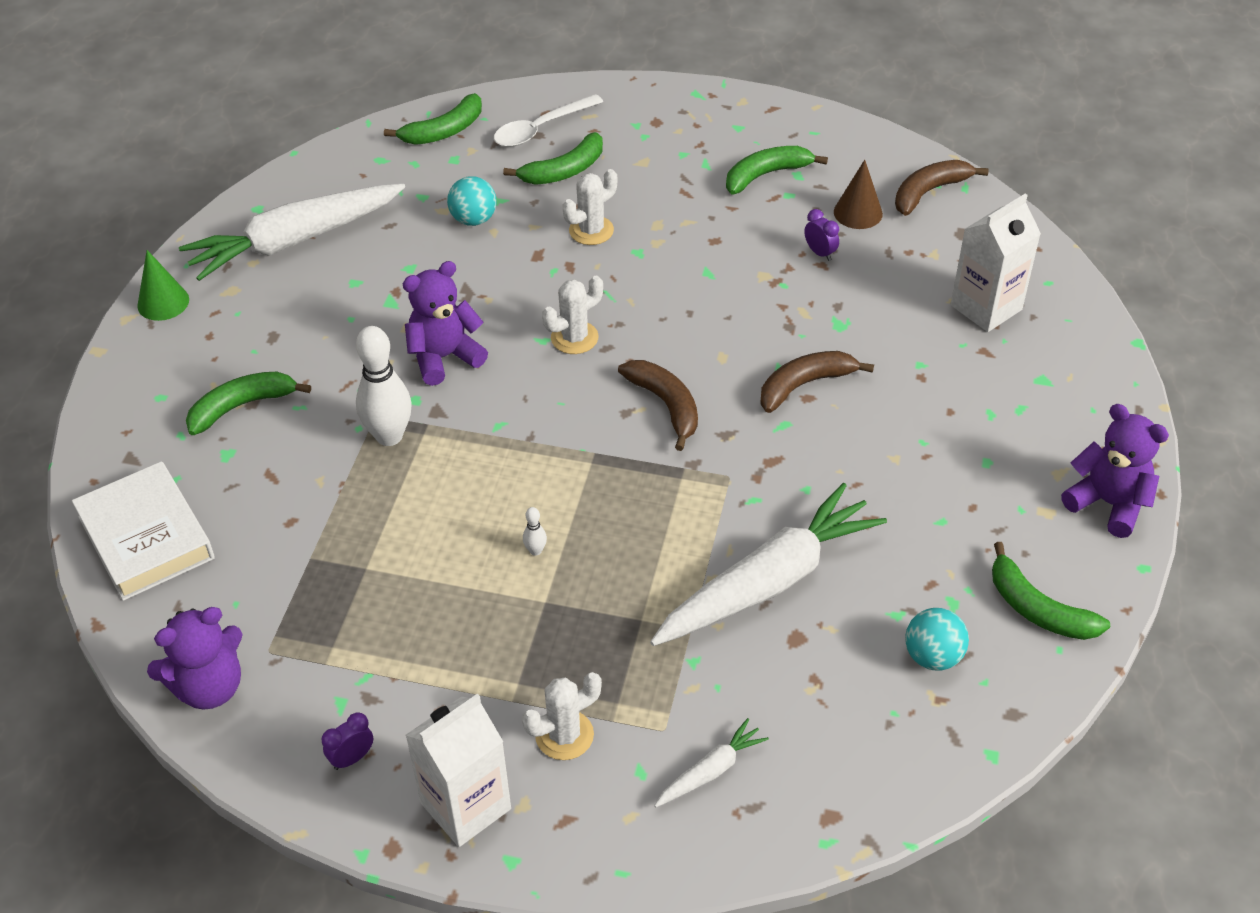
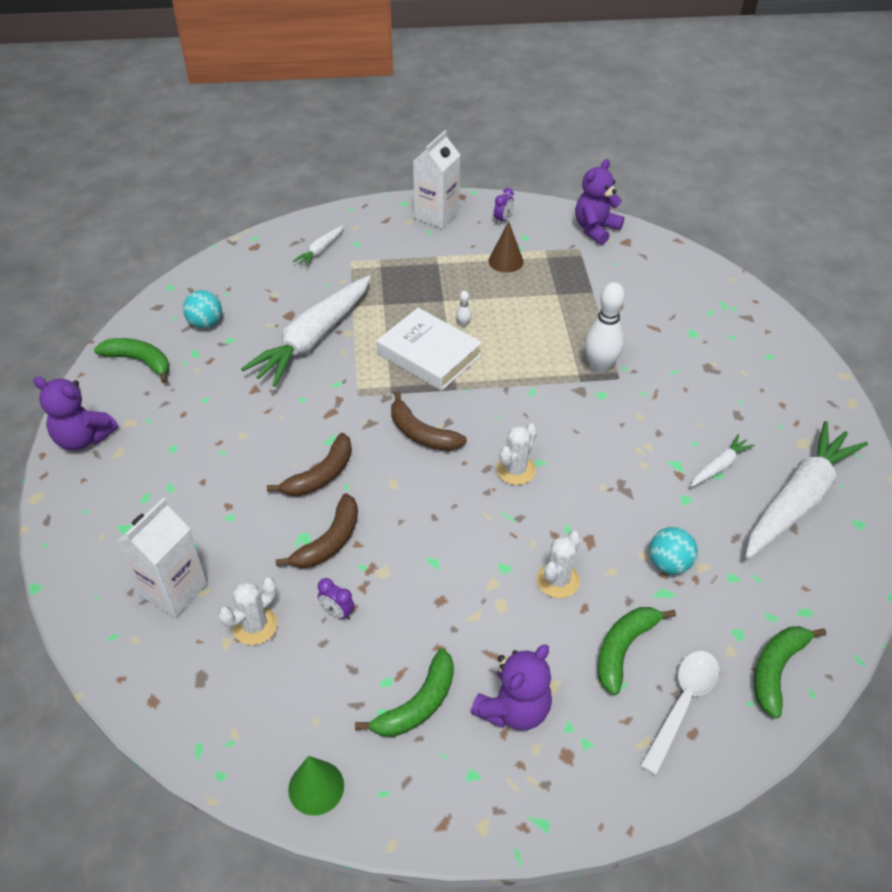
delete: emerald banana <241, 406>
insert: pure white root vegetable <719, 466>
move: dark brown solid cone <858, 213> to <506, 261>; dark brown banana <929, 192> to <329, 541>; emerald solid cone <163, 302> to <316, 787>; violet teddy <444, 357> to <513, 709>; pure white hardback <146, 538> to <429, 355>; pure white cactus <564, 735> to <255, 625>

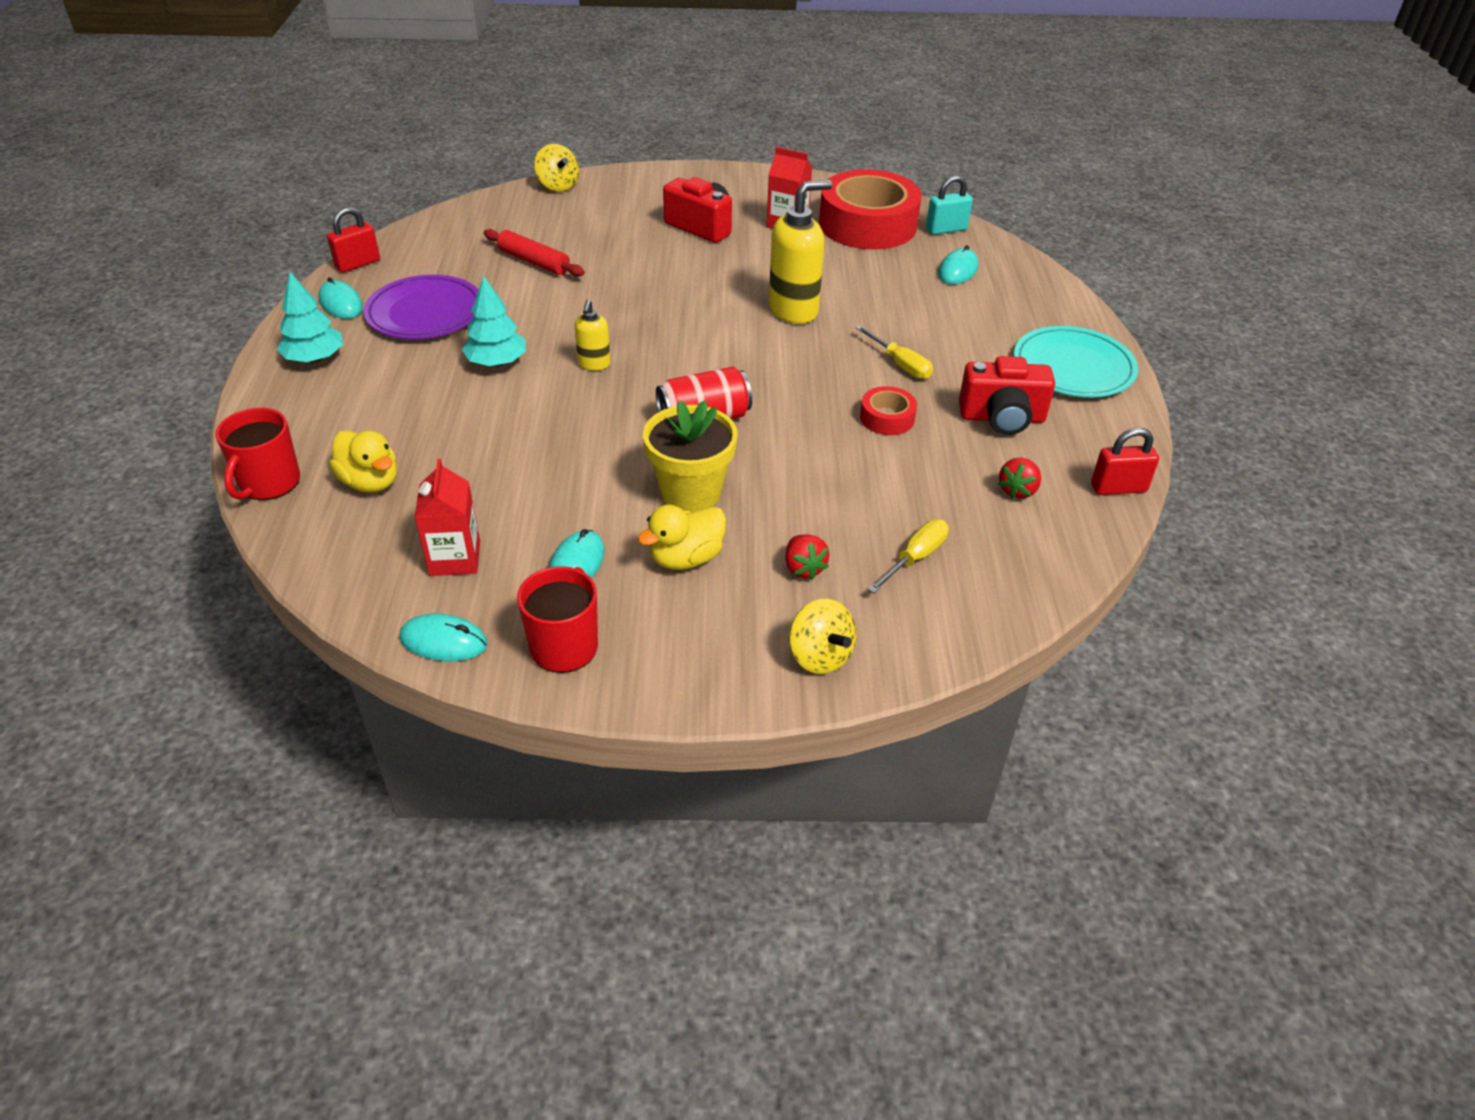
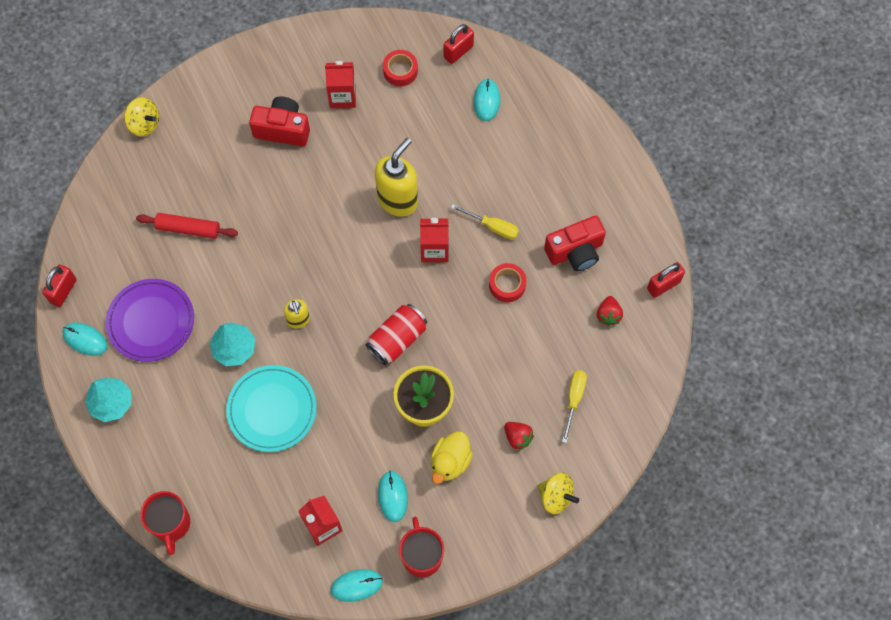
delete: bright yellow rubber duck <370, 482>
insert: crimson juice carton <434, 249>
move: aqua flat dish <1073, 367> to <272, 409>
recolor: aqua padlock <946, 229> to crimson padlock <458, 52>
resize: crimson roll of tape <867, 224> = <400, 71> x0.45

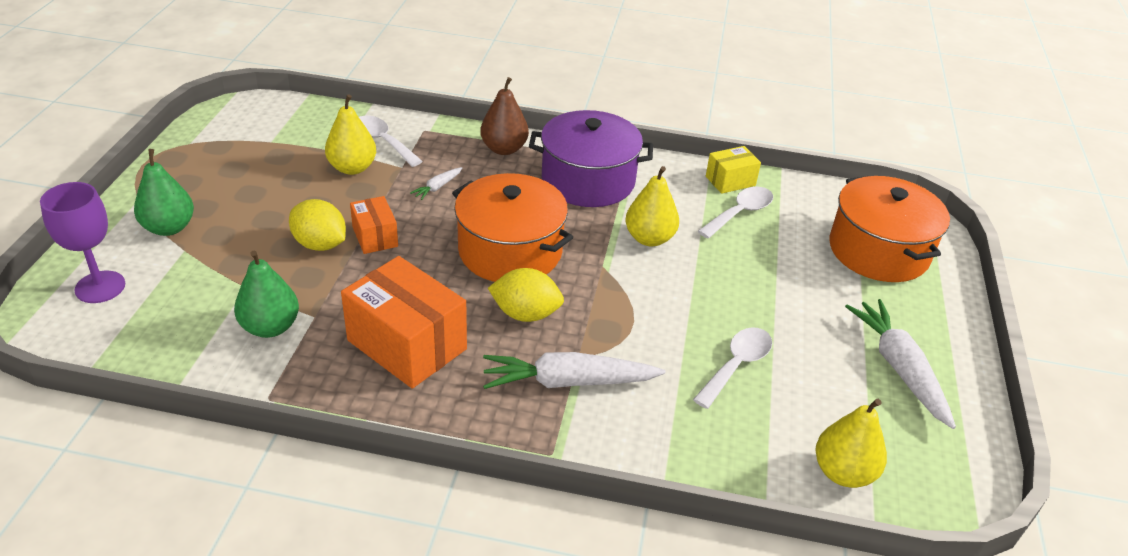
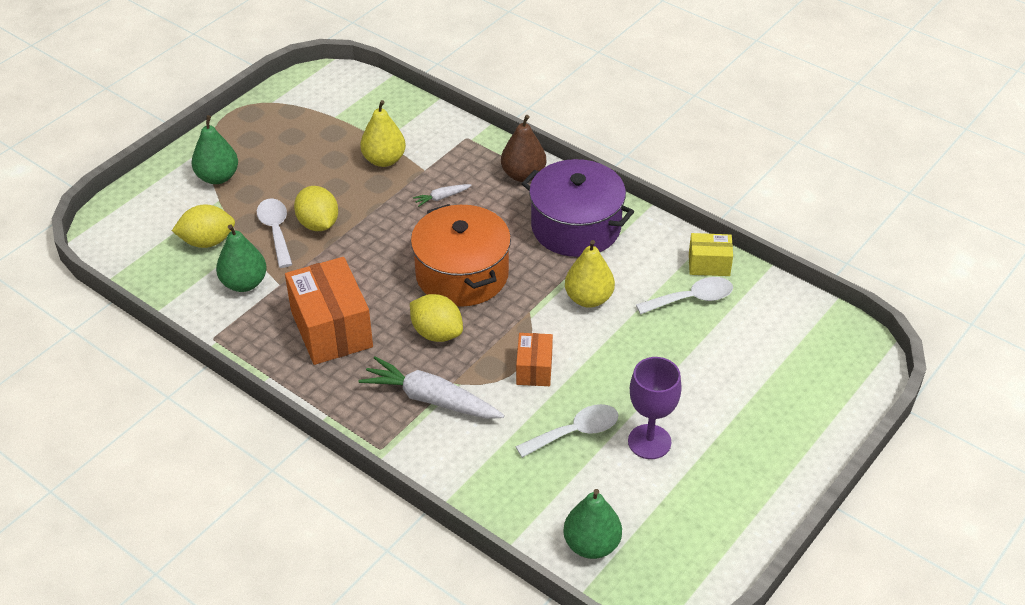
delete: bright orange pot <878, 251>; pure white root vegetable <899, 368>
insert: bright yellow toy lemon <207, 241>
move: pure white spoon <383, 141> to <276, 231>; violet chalice <100, 287> to <649, 442>; bright orange package <375, 237> to <534, 369>
recolor: bright yellow pear <843, 472> to emerald pear <591, 545>

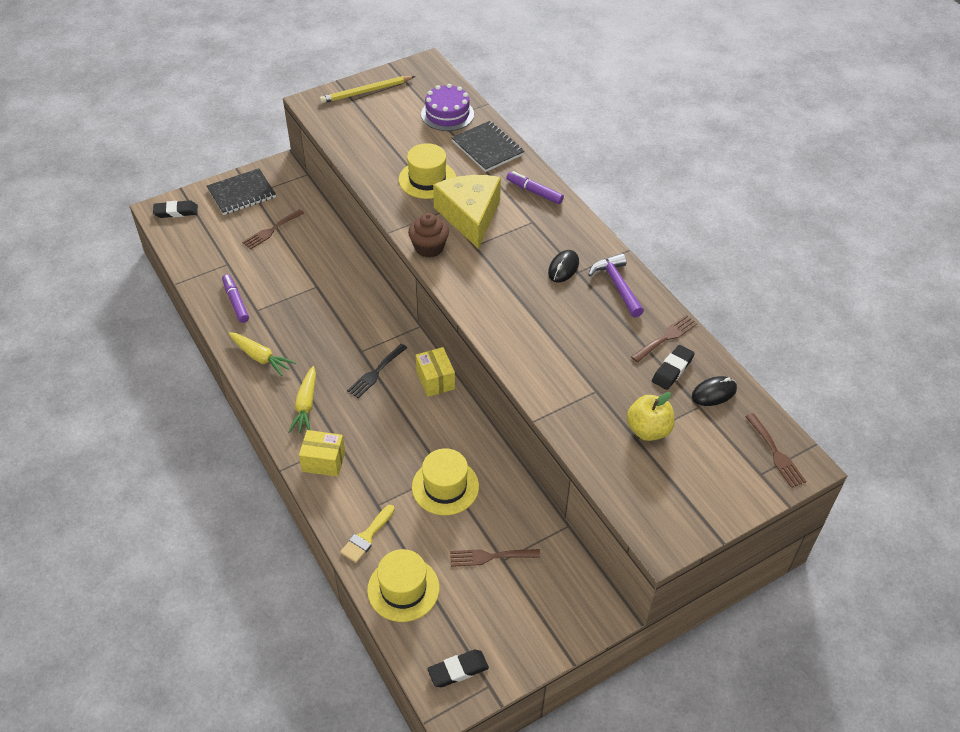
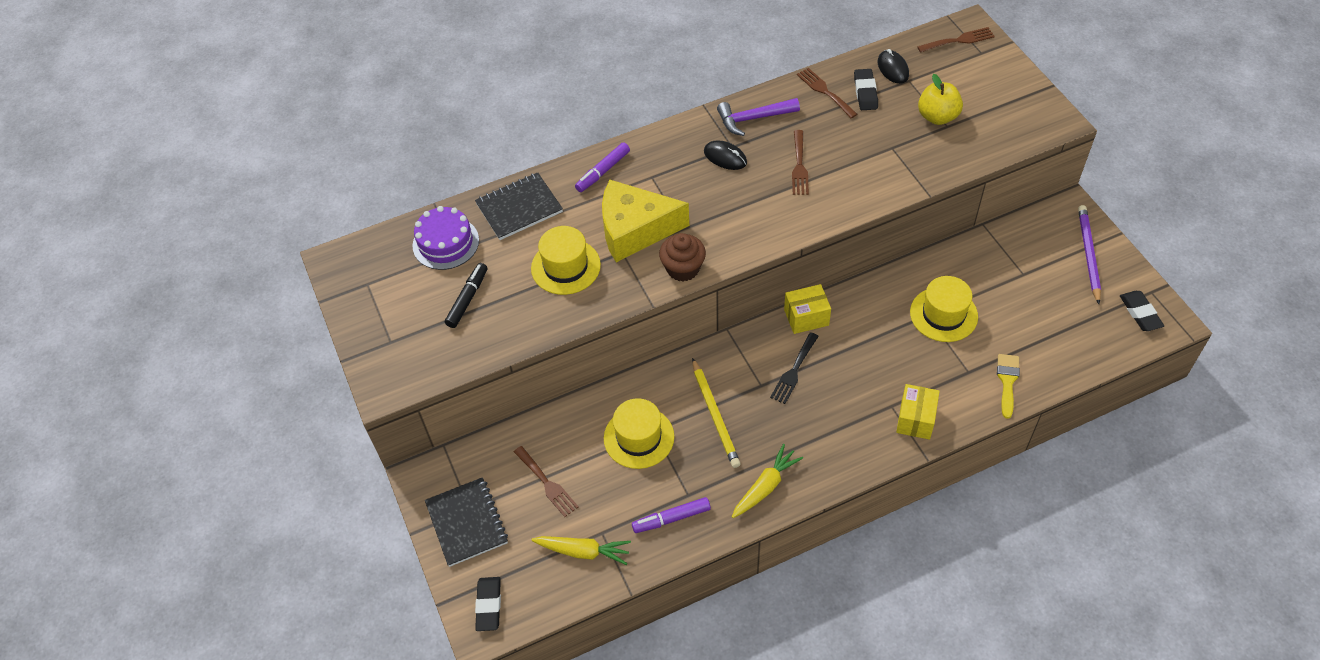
insert: violet lead pencil <1088, 254>; ebony felt pen <467, 299>
move: bright yellow lead pencil <366, 92> to <715, 415>; bright yellow root vegetable <306, 405> to <583, 551>; bright yellow tall hat <403, 589> to <639, 437>; dark brown table fork <490, 557> to <799, 166>
rotate: ebony table fork <375, 373> = <794, 371> 75 degrees clockwise; ebony eraser <672, 369> = <865, 92> 45 degrees clockwise; bright yellow paintbrush <366, 537> = <1007, 381> 120 degrees counterclockwise

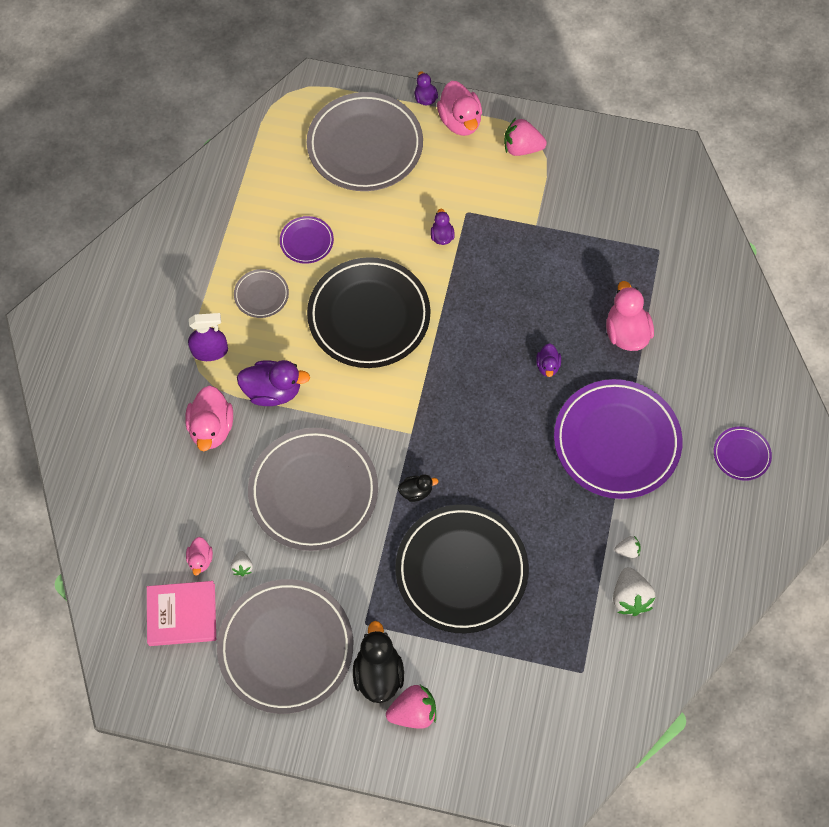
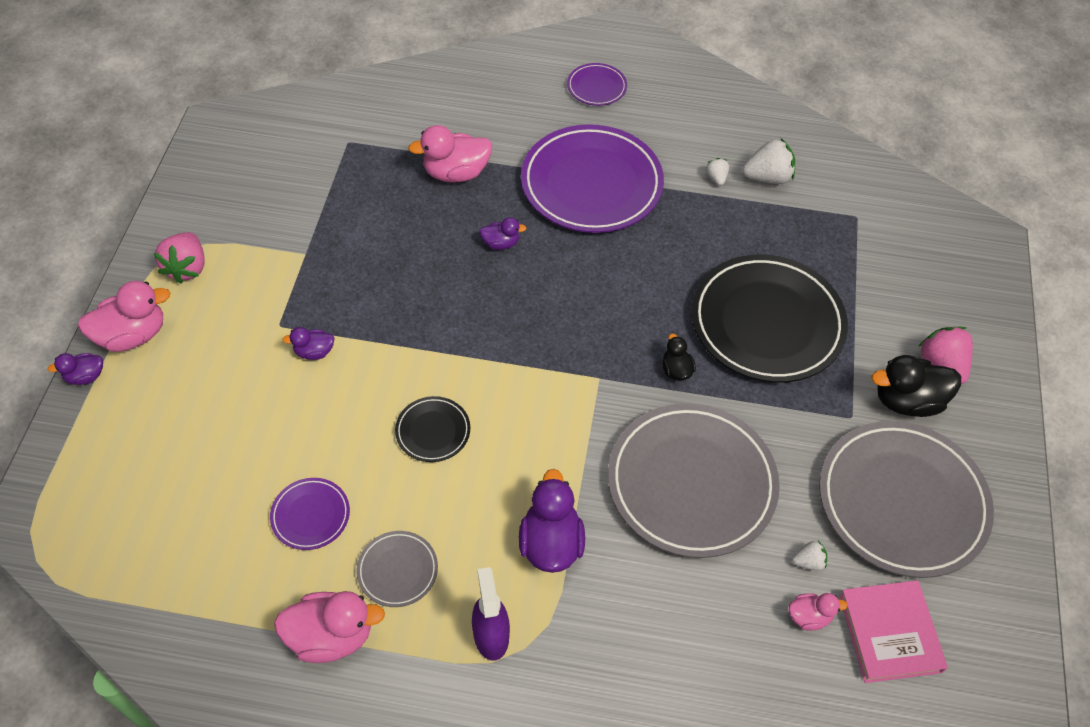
delete: grey flat dish <365, 146>
move: rosy rubber duck <211, 428> to <331, 636>
resize: ebony flat dish <369, 316> = <433, 431> x0.45

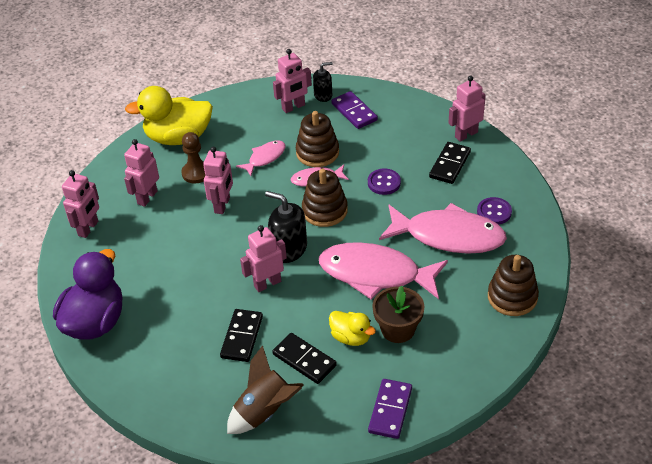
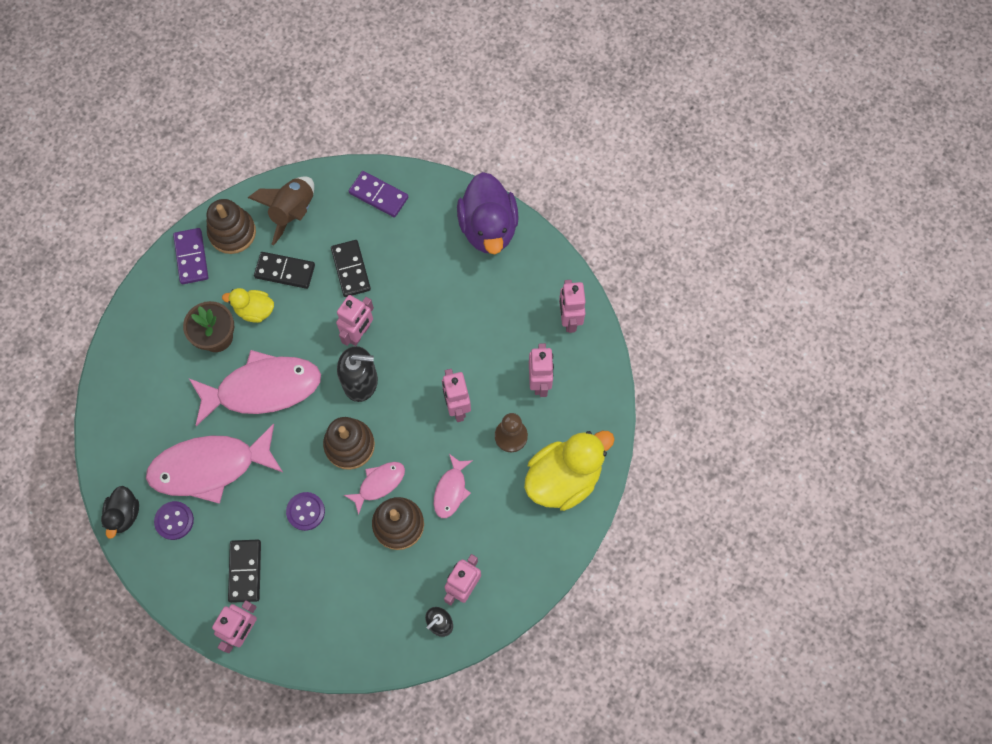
insert: ebony rubber duck <124, 514>
move: violet domino tile <354, 112> to <378, 195>; dark brown stacking toy <512, 297> to <232, 232>

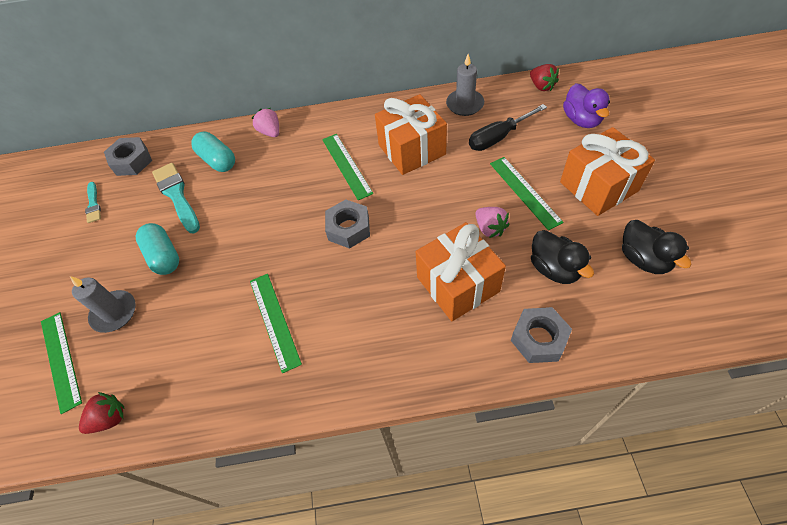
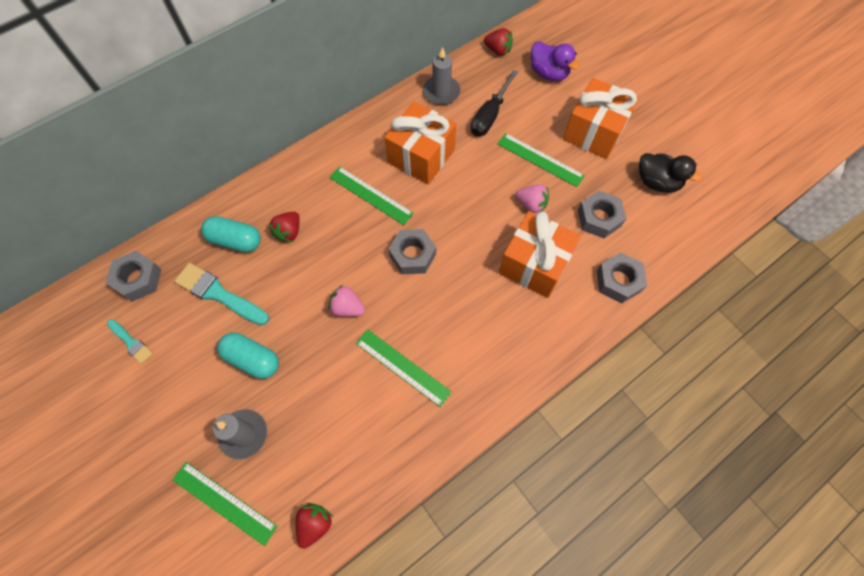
insert: crimson strawberry <289, 232>
move: rosy strawberry <270, 132> to <347, 307>
replace: ebony rubber duck <554, 269> to grey hex nut <599, 218>

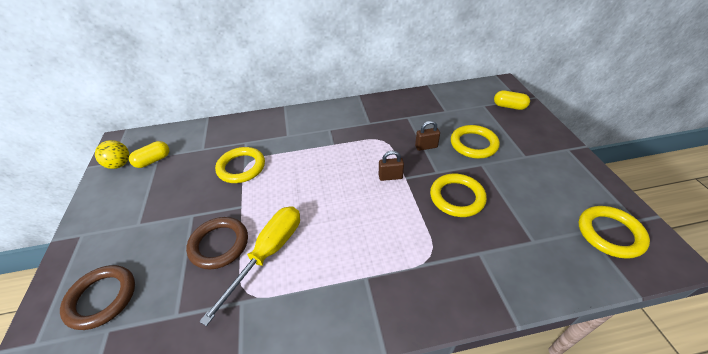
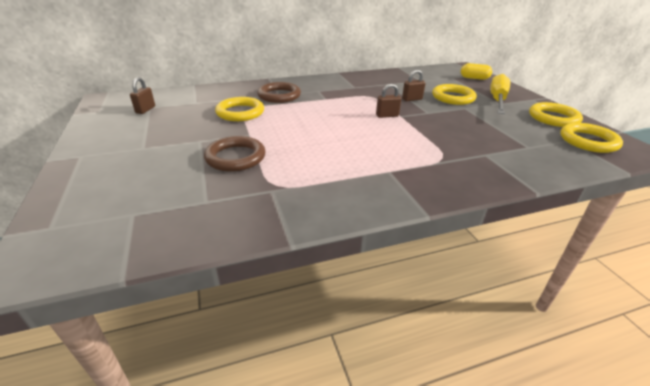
delete: bright yellow sphere <120, 164>
move: bright yellow hoop <457, 197> to <553, 118>; bright yellow hand screwdriver <268, 254> to <497, 100>; dark brown hoop <102, 298> to <279, 95>
replace: bright yellow pill <153, 160> to dark brown padlock <145, 110>

